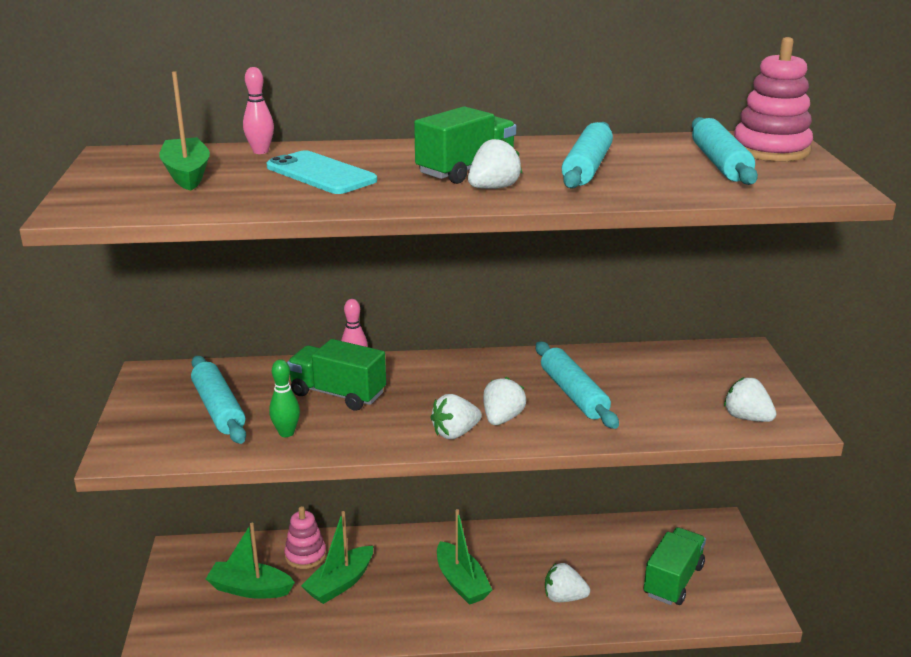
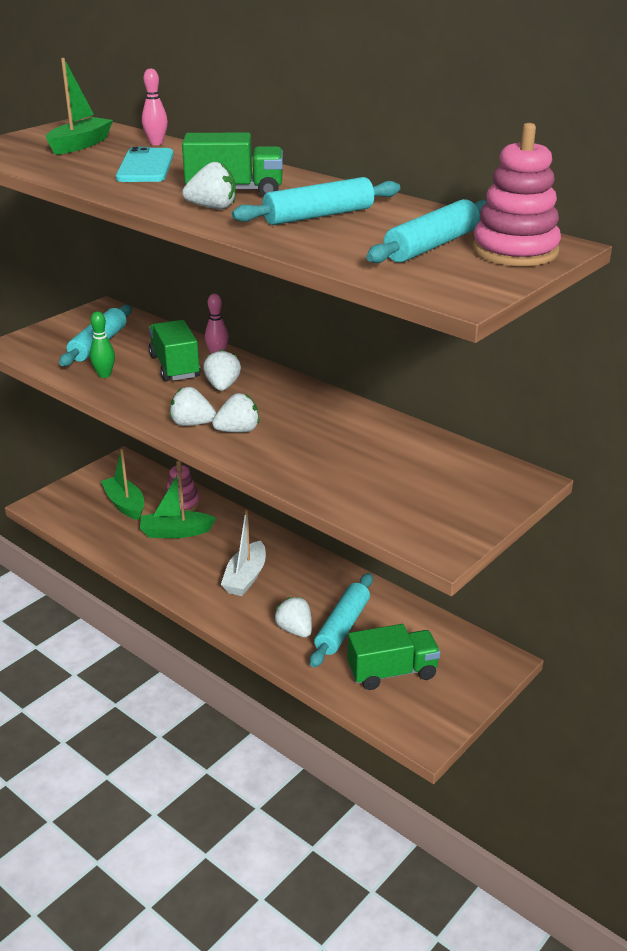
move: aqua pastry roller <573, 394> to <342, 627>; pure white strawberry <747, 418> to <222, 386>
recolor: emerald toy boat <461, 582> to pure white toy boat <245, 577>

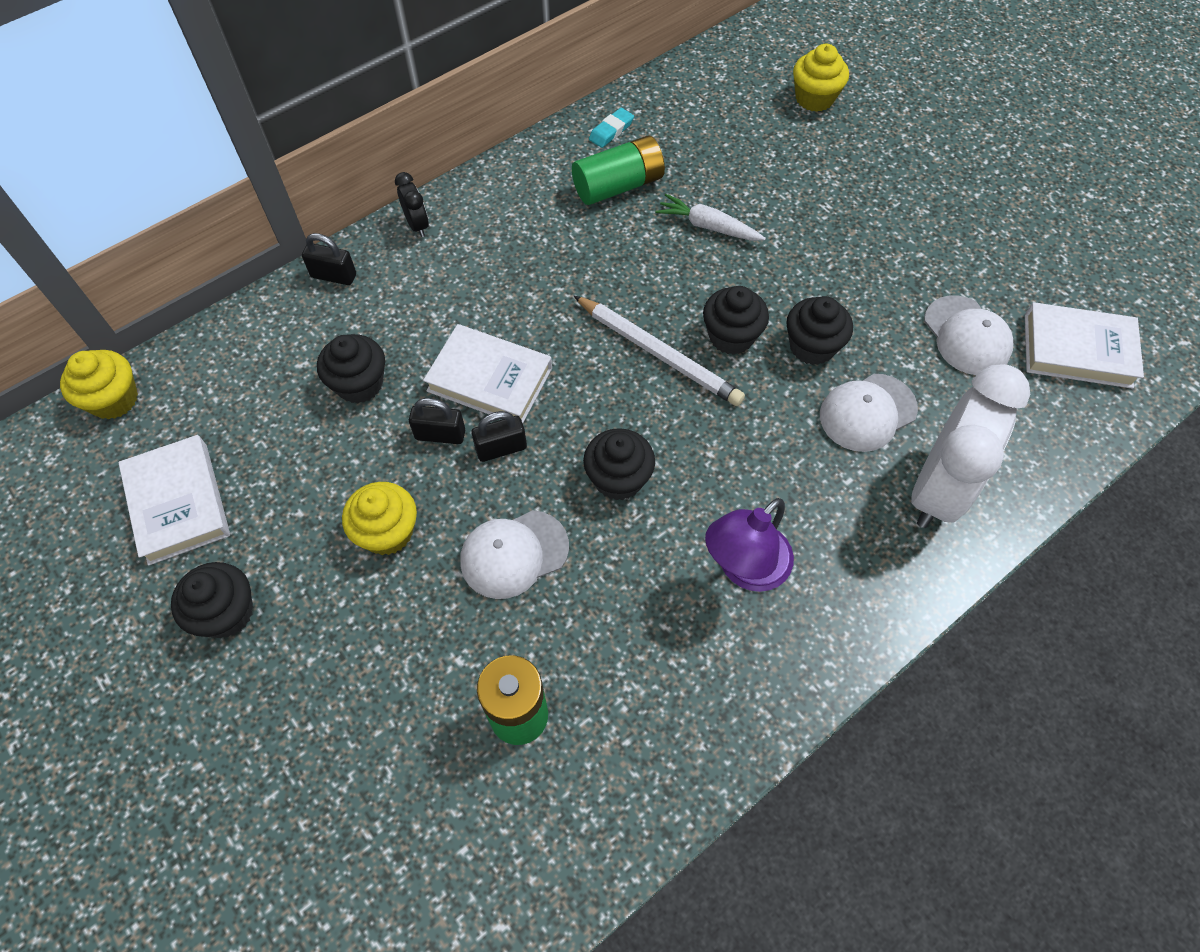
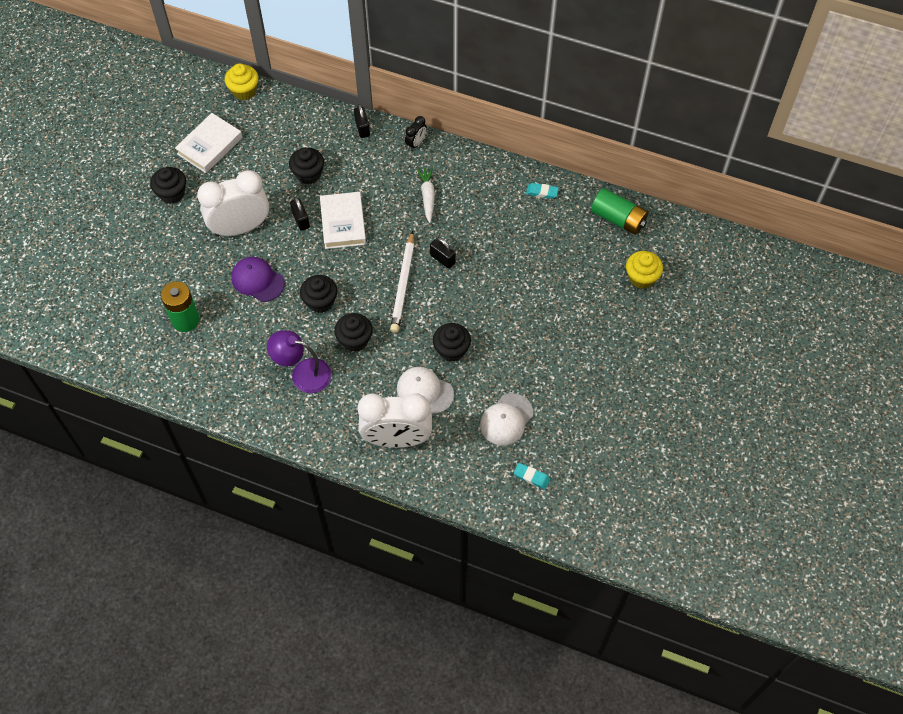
move: emerald battery <618, 186> to <618, 219>; pure white root vegetable <708, 226> to <427, 196>; ebony cupcake <731, 336> to <355, 340>; ebony padlock <501, 448> to <442, 259>
replace: pure white hardback <1077, 350> to aqua eraser <531, 477>; bright yellow cupcake <387, 532> to pure white alarm clock <240, 228>
recolor: pure white peaked cap <514, 554> to violet peaked cap <257, 280>

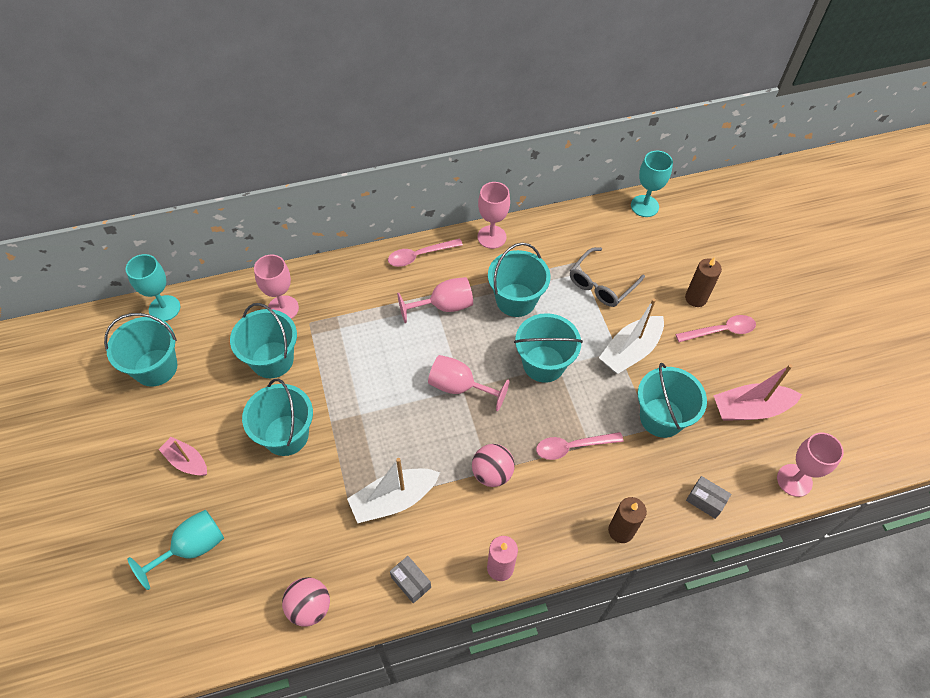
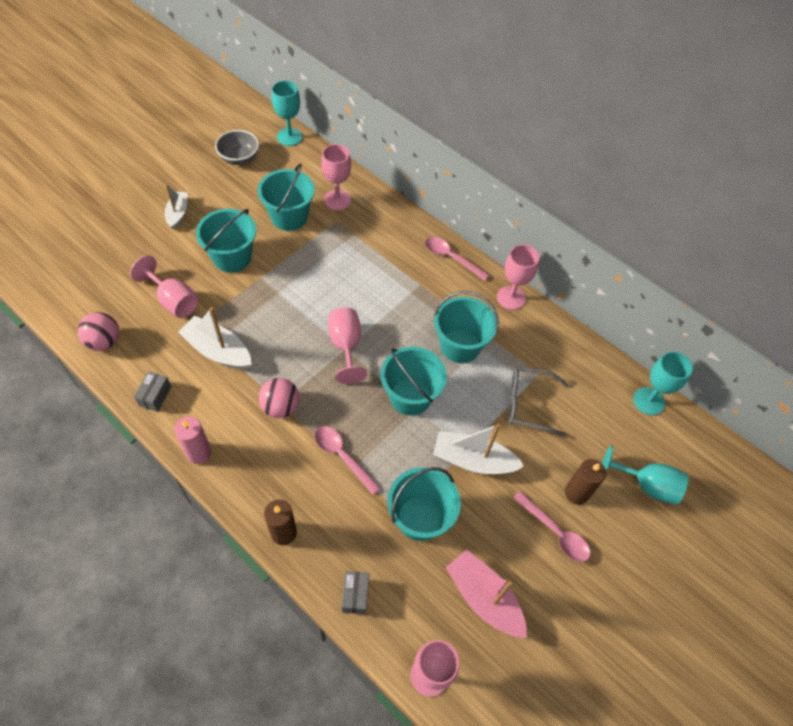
move: rosy chalice <444, 306> to <173, 301>; aqua chalice <192, 547> to <646, 485>
replace: aqua sand bucket <155, 367> to grey bowl <239, 158>
recolor: rosy toy boat <186, 461> to pure white toy boat <178, 213>

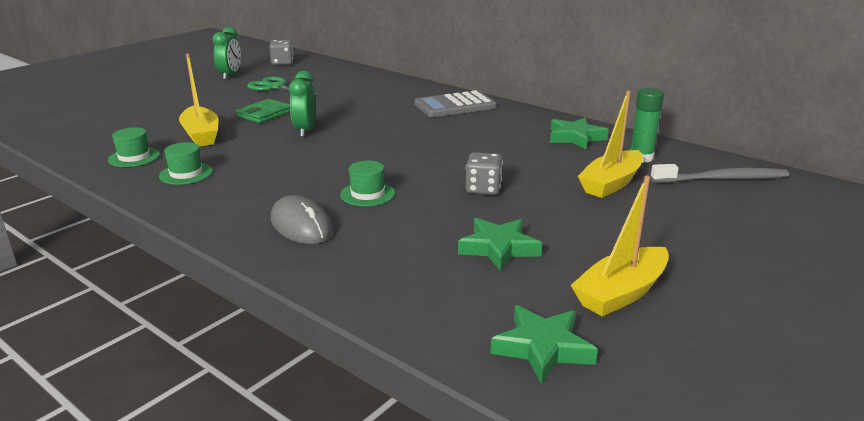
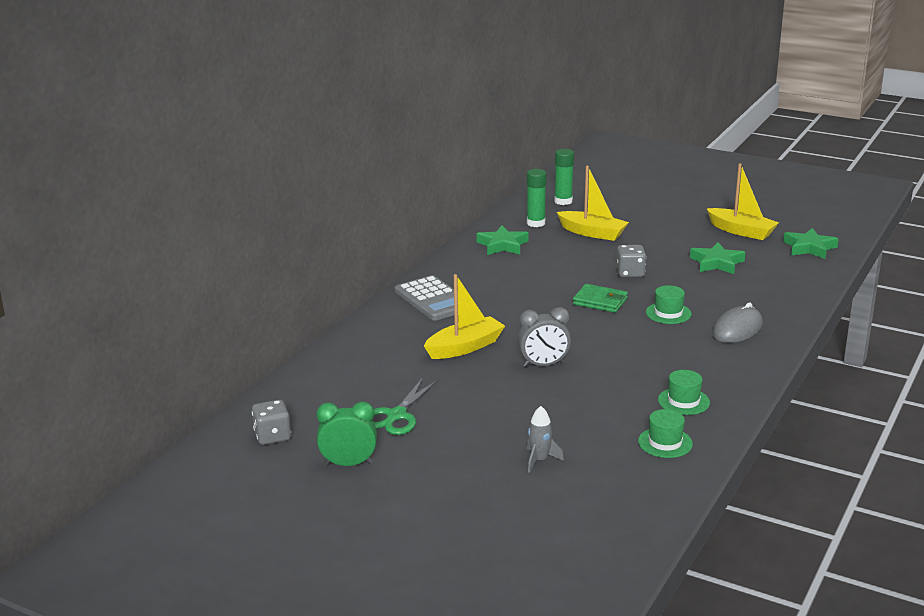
insert: grey toy rocket <540, 460>
move: bright yellow toy boat <201, 135> to <465, 347>; emerald card wallet <264, 114> to <600, 301>
replace: grey tooth brush <721, 179> to emerald stick of glue <563, 201>
recolor: emerald alarm clock <305, 131> to grey alarm clock <543, 365>

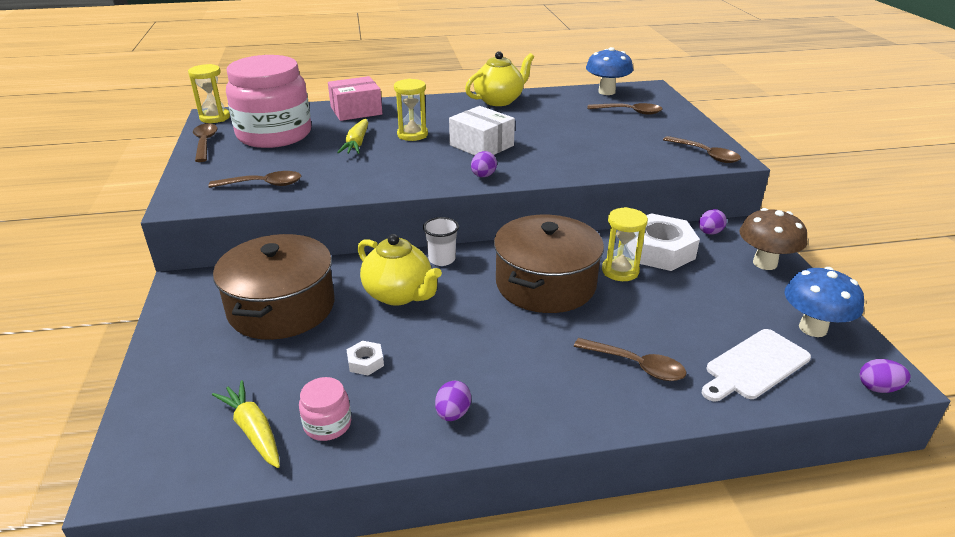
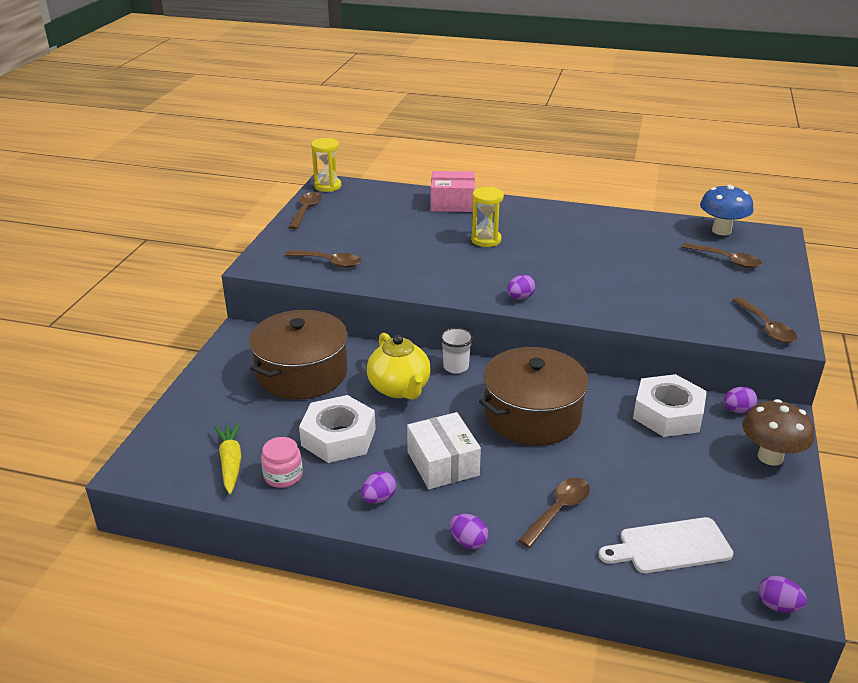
delete: bright yellow teapot <499, 100>; rosy preserve jar <274, 134>; bright yellow root vegetable <357, 143>; bright yellow sand timer <620, 271>; blue mushroom <812, 328>
insert: violet toy egg <468, 541>
move: pure white package <481, 145> to <443, 463>
rotate: dark brown spoon <636, 365> = <558, 510> 105 degrees counterclockwise
resize: pure white hex nut <365, 362> = <338, 437> x2.28

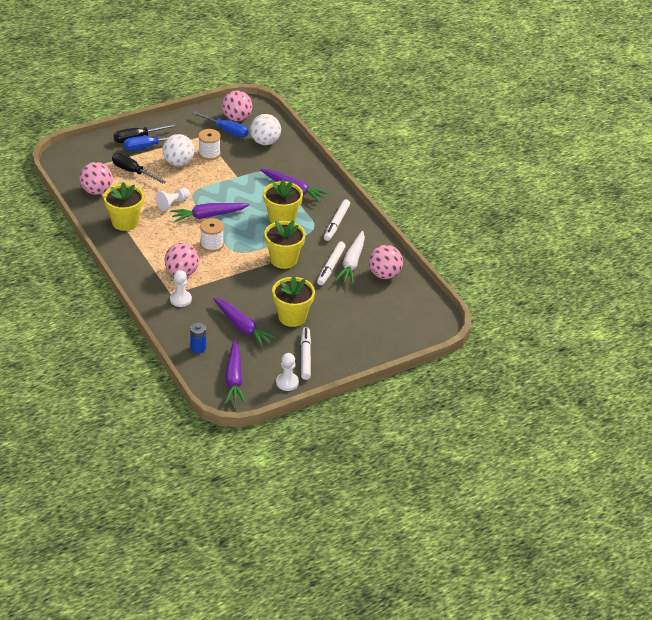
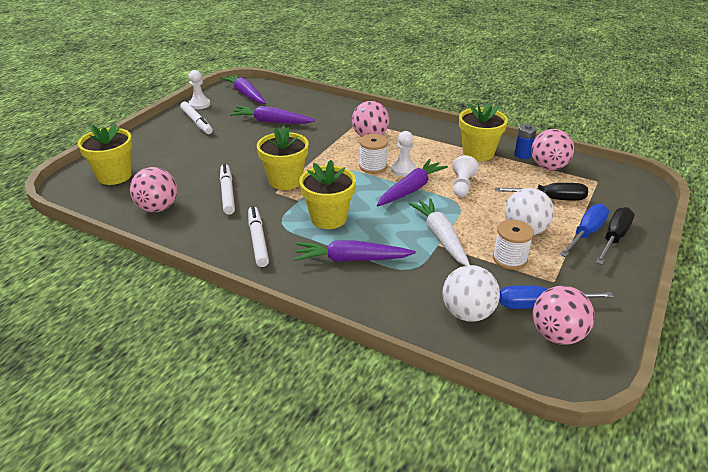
move: pure white root vegetable <352, 263> to <440, 237>; pure white game pawn <180, 299> to <403, 170>; bright yellow potted plant <292, 317> to <114, 176>; blue battery <198, 348> to <522, 155>

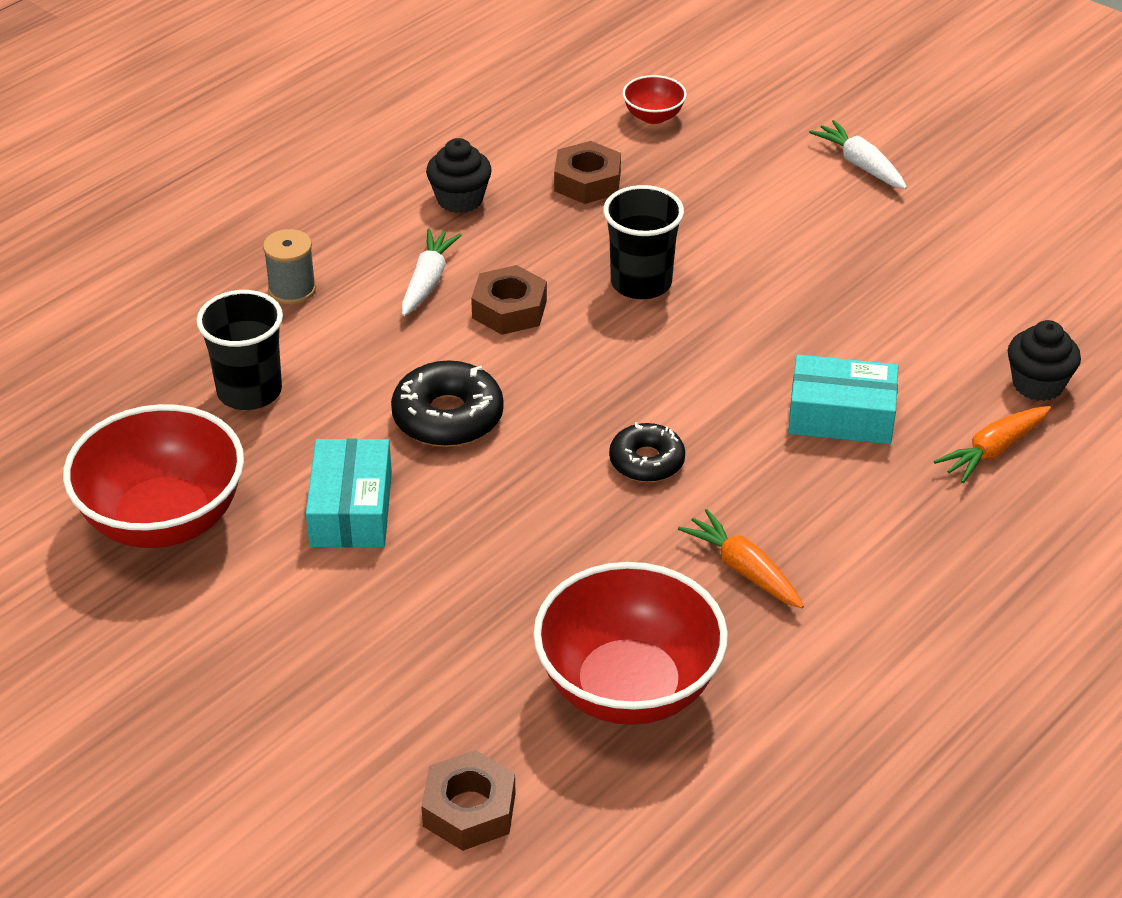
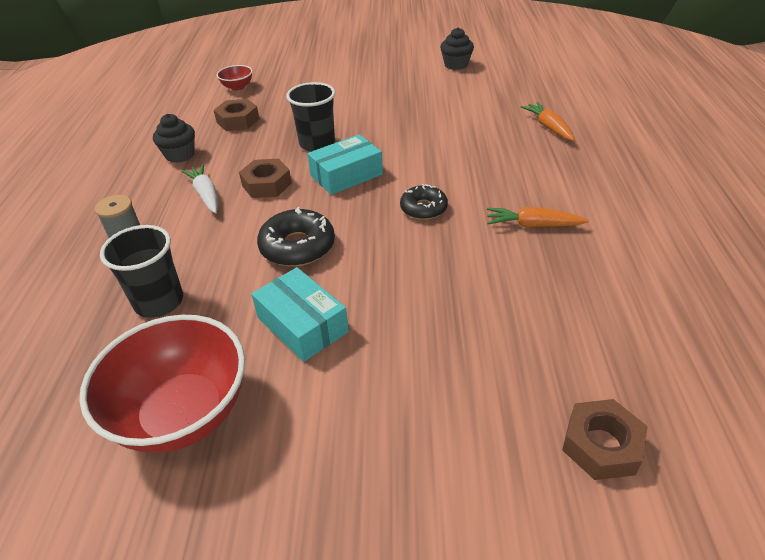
delete: pure white root vegetable <860, 164>; crimson bowl <628, 688>
move: ebony cupcake <1038, 384> to <456, 65>; aqua package <841, 415> to <346, 175>
rotate: bright orange root vegetable <993, 451> = <548, 127> 150 degrees clockwise

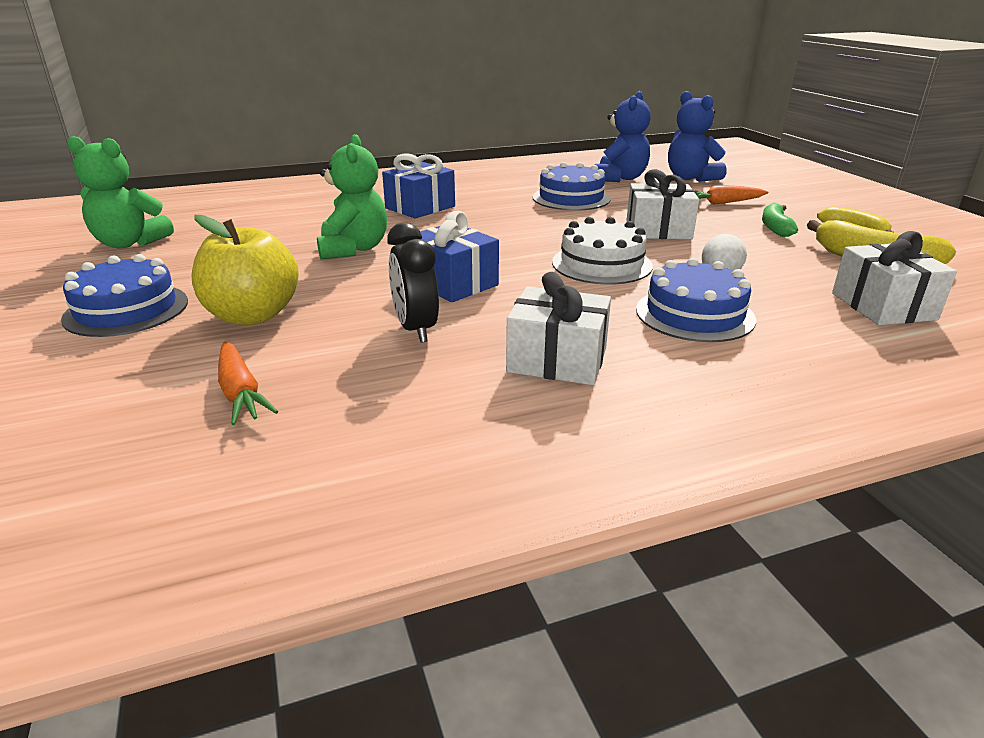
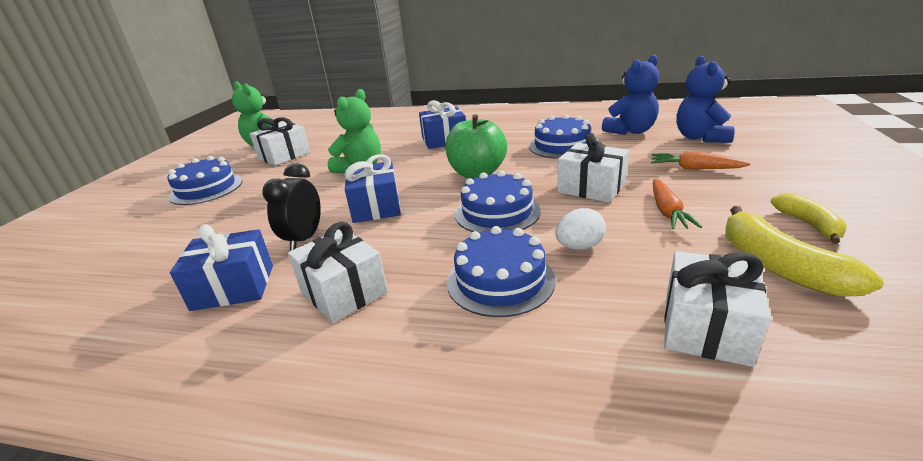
delete: emerald banana <775, 227>; bright yellow apple <252, 315>
insert: emerald apple <477, 173>; pure white present <284, 155>; blue present <233, 287>
move: bright orange root vegetable <241, 393> to <667, 211>
recolor: pure white gateau <601, 264> to blue gateau <497, 212>

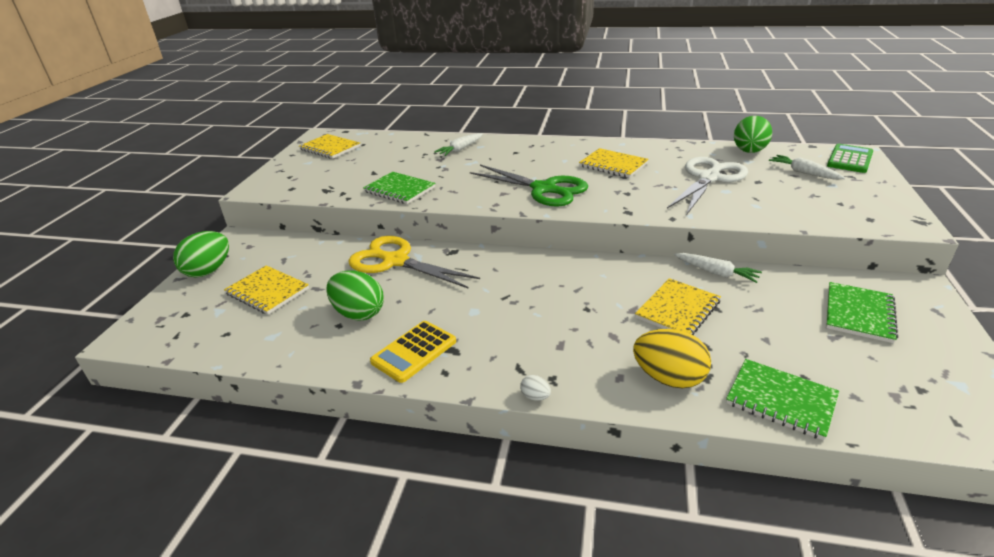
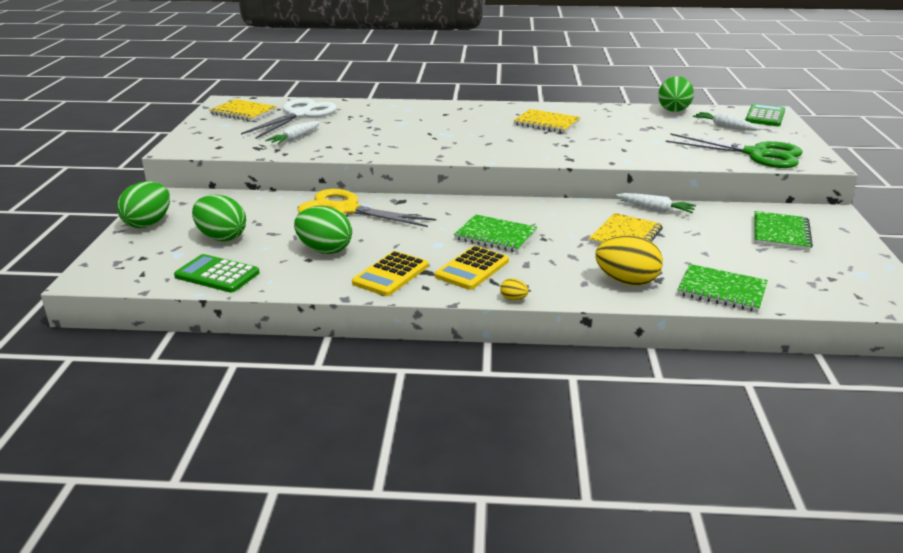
insert: bright yellow adding machine <472, 269>; emerald adding machine <217, 275>
move: pure white root vegetable <460, 149> to <295, 138>; pure white shears <709, 178> to <300, 114>; emerald shears <544, 189> to <757, 154>; emerald notebook <399, 190> to <495, 236>
replace: bright yellow notebook <267, 291> to emerald toy egg <221, 237>
recolor: pure white toy egg <535, 397> to bright yellow toy egg <513, 299>

